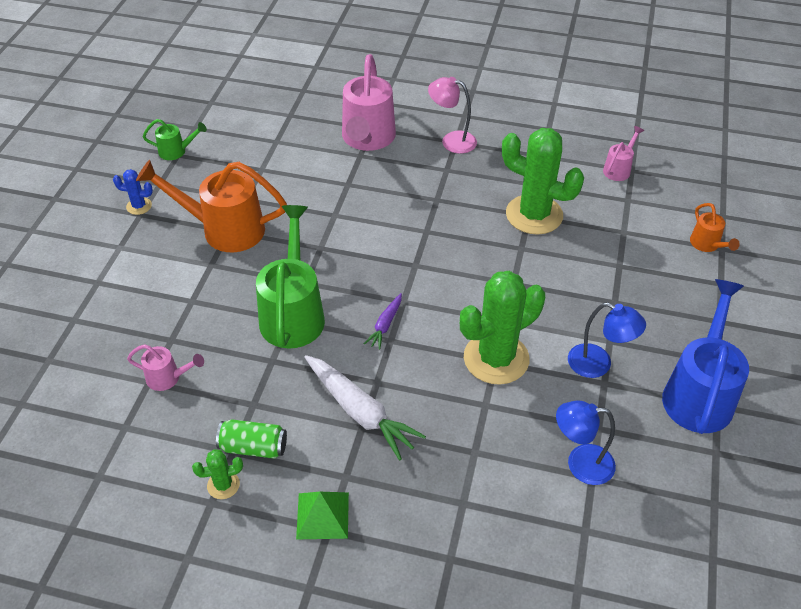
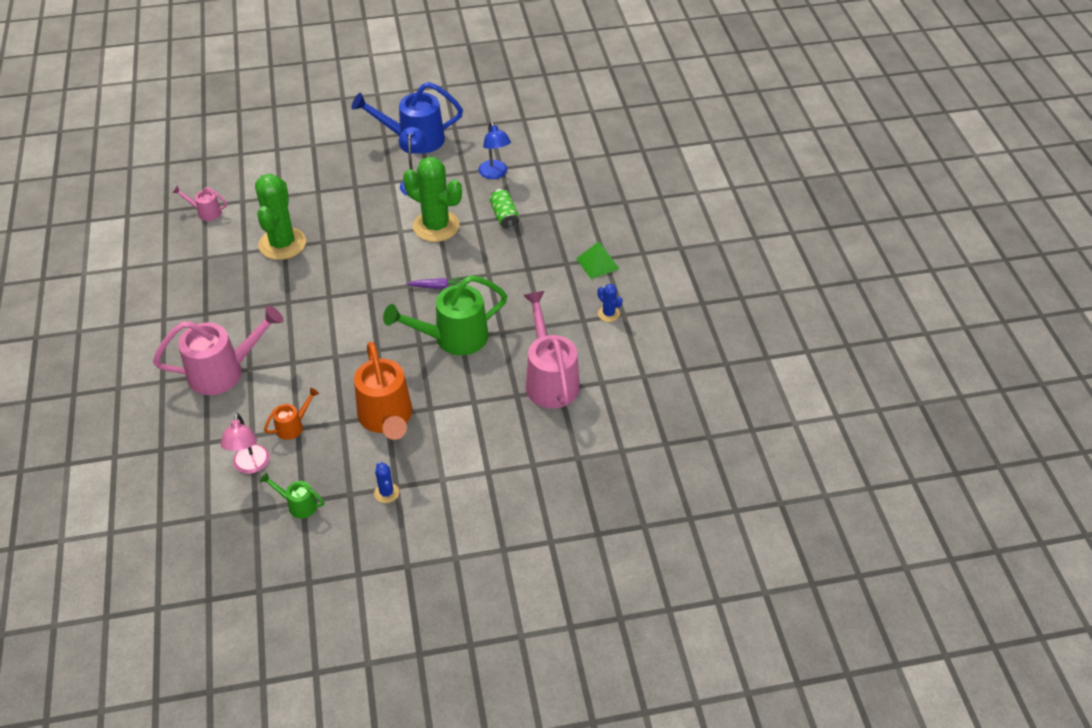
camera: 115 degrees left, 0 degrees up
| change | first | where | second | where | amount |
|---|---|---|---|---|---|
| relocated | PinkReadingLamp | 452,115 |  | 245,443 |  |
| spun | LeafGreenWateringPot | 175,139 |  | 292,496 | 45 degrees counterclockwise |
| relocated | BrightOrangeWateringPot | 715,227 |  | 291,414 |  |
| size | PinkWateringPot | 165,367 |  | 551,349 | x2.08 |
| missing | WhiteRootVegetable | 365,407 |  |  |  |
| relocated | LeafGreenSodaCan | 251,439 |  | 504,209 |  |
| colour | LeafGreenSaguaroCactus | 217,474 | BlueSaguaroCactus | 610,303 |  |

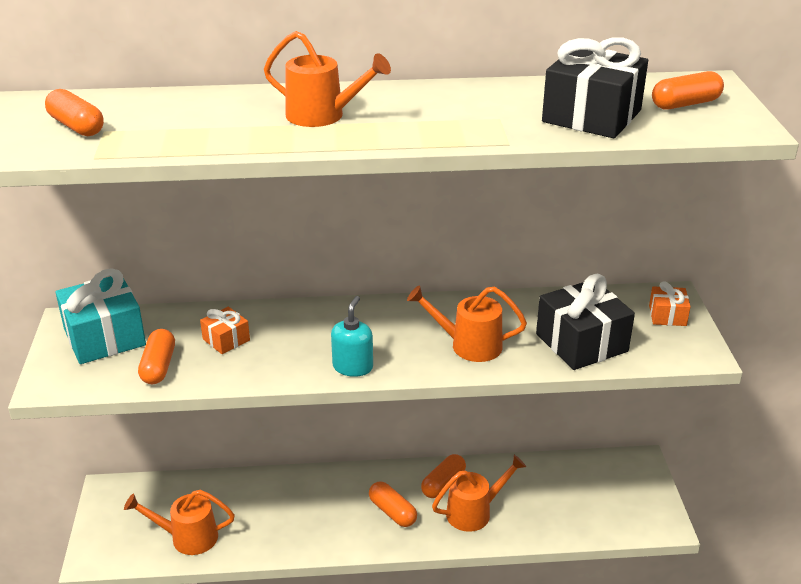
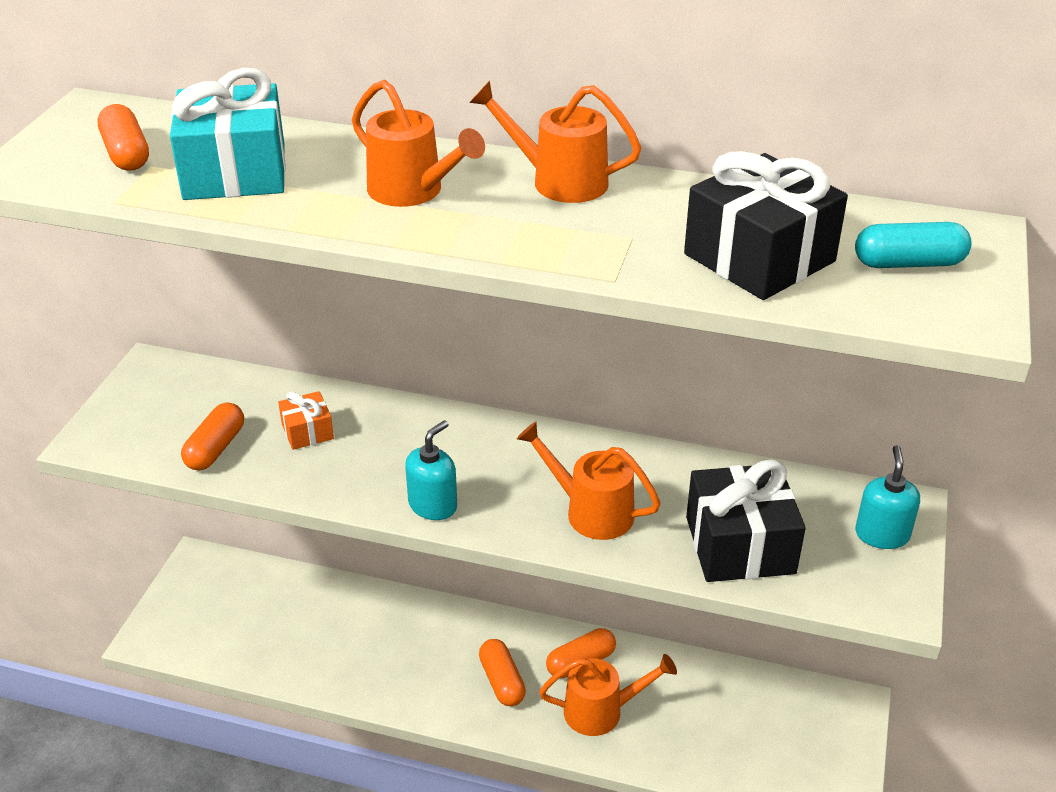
camera: 20 degrees right, 5 degrees up
| change | first | where | second | where | amount |
|---|---|---|---|---|---|
| colour | BrightOrangeCapsule | 688,90 | TealCapsule | 913,245 |  |
| relocated | TealGift | 100,316 |  | 228,134 |  |
| exchanged | BrightOrangeGift | 670,303 | TealSoapDispenser | 887,497 |  |
| relocated | BrightOrangeWateringPot | 179,522 |  | 555,142 |  |

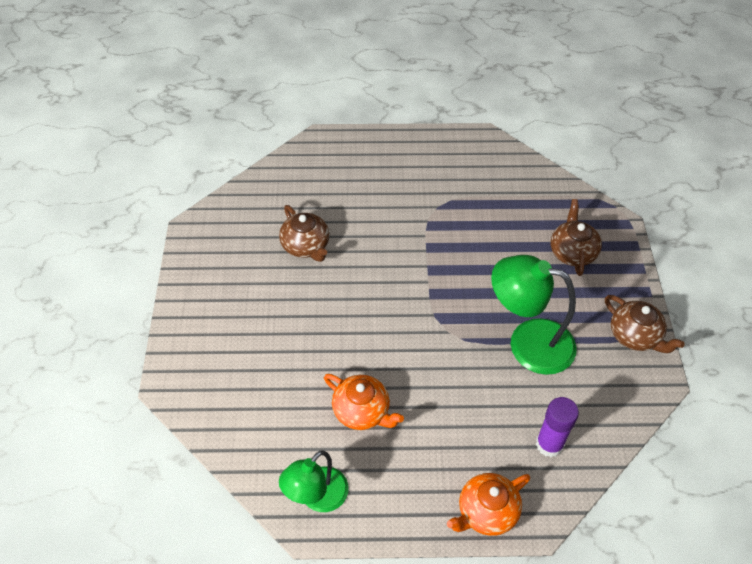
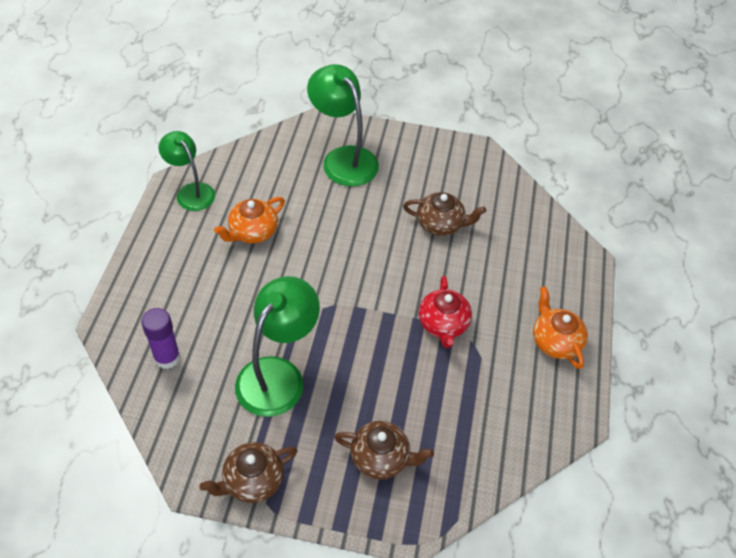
camera: 100 degrees right, 0 degrees up
| change | first | where | second | where | amount |
|---|---|---|---|---|---|
| spun | RussetTeaPot | 304,233 |  | 444,214 | 150 degrees counterclockwise |
| relocated | BrightOrangeTeaPot | 488,504 |  | 560,327 |  |
| appeared |  |  | LeafGreenReadingLamp | 343,125 |  |
| appeared |  |  | CrimsonTeaPot | 445,312 |  |

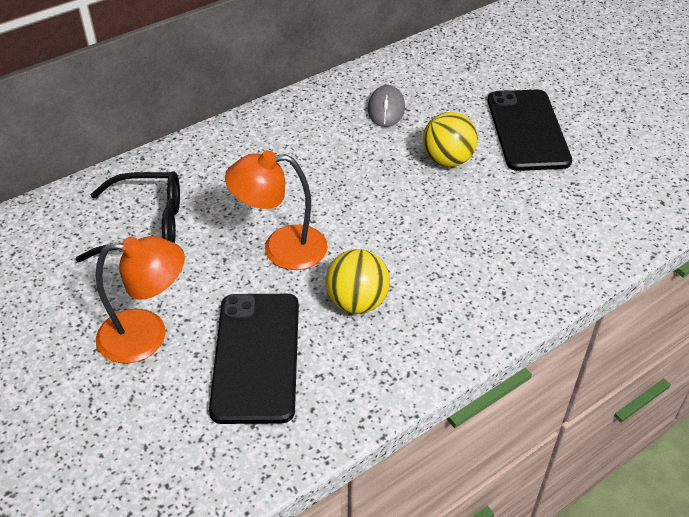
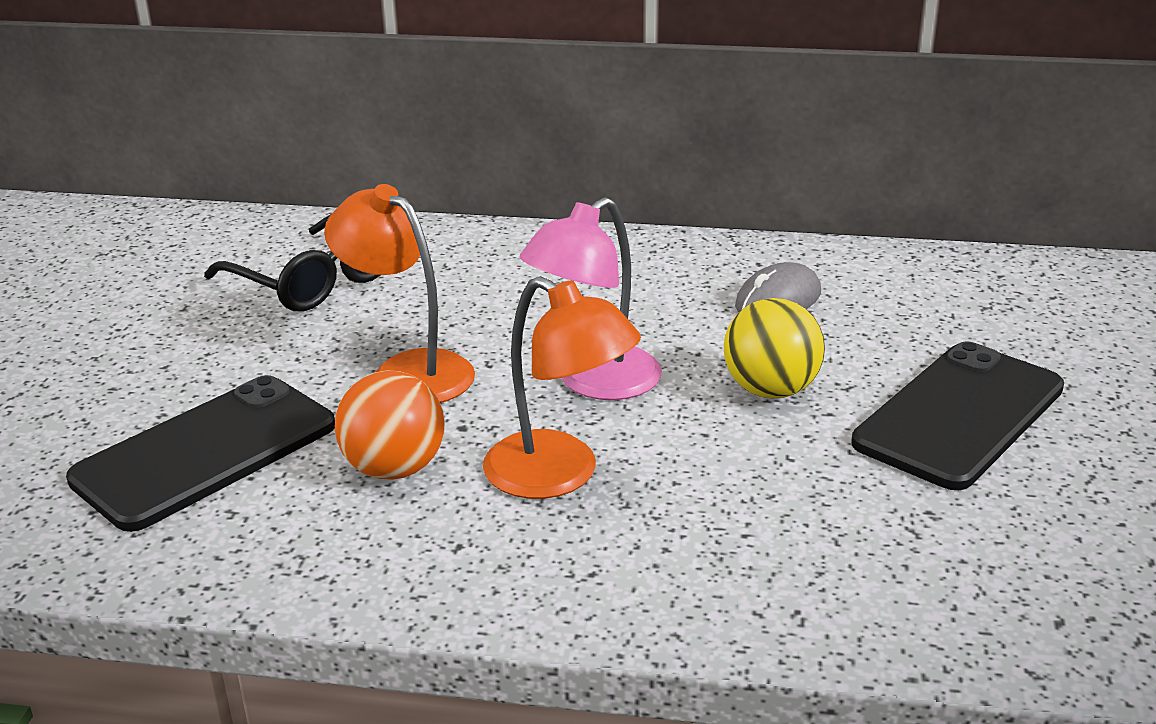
camera: 45 degrees right, 15 degrees down
| change | first | where | second | where | amount |
|---|---|---|---|---|---|
| relocated | BrightOrangeReadingLamp | 140,299 |  | 562,387 |  |
| colour | BrightYellowPlayBall | 358,281 | BrightOrangePlayBall | 390,425 |  |
| appeared |  |  | PinkReadingLamp | 591,298 |  |

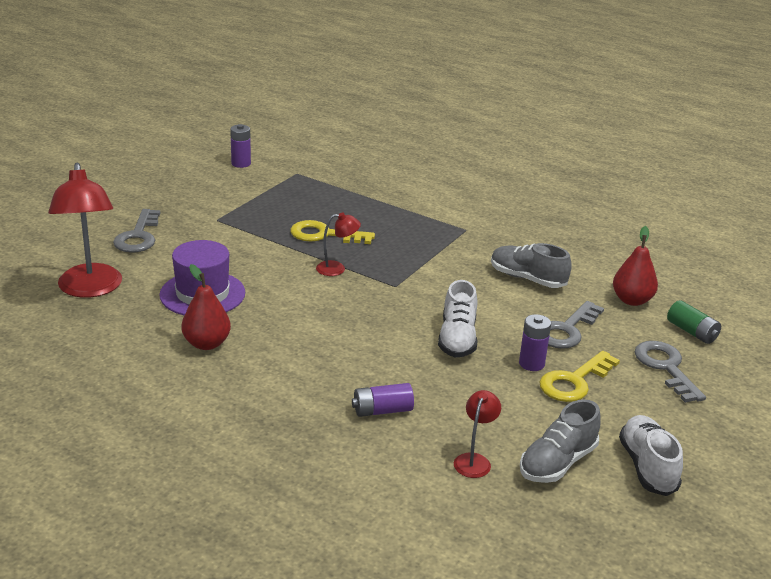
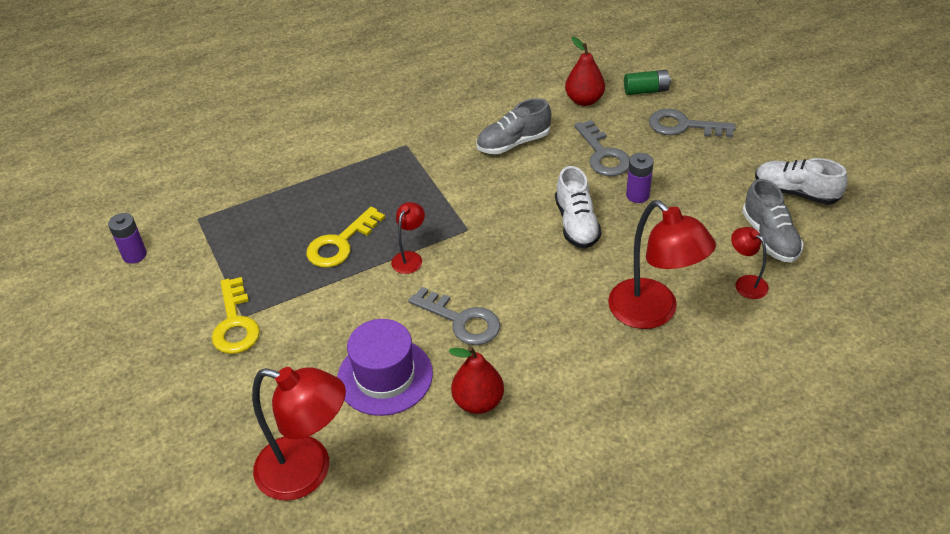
camera: 55 degrees left, 15 degrees up
| change | first | where | second | where | amount |
|---|---|---|---|---|---|
| relocated | AshGreyDoorKey | 136,231 |  | 454,316 |  |
| spun | WhiteShoe | 458,319 |  | 578,207 | 45 degrees clockwise |
| relocated | BrightYellowDoorKey | 579,376 |  | 236,315 |  |
| exchanged | PurplePowerCell | 383,400 | CrimsonReadingLamp | 662,264 |  |

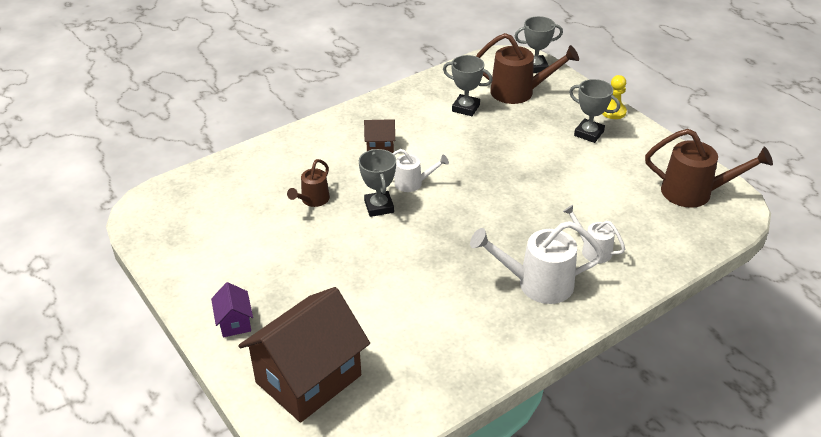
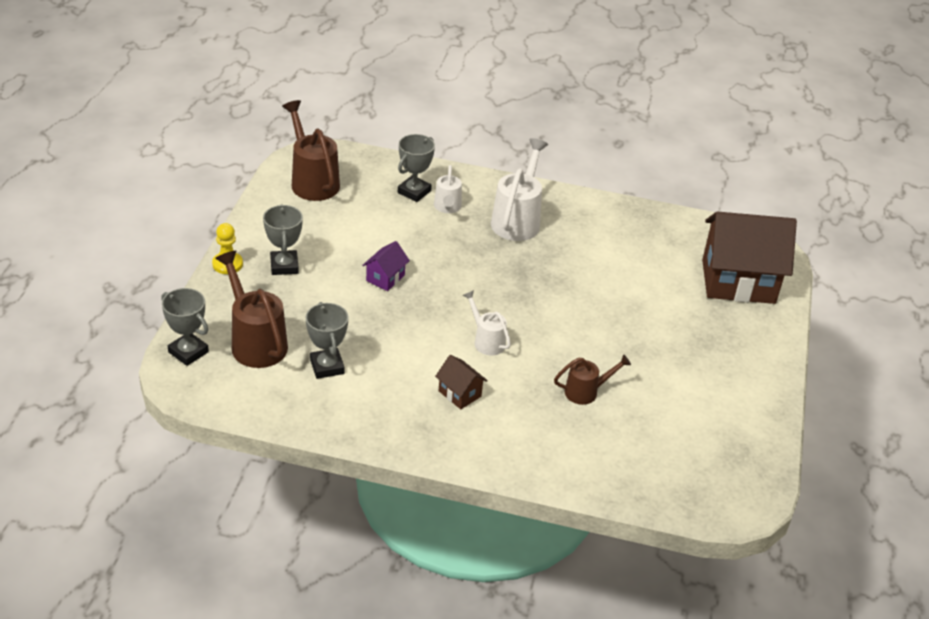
camera: 135 degrees left, 0 degrees up
| change | first | where | second | where | amount |
|---|---|---|---|---|---|
| relocated | AshGreyAwardCup | 377,183 |  | 416,168 |  |
| spun | WhiteWateringPot | 537,262 |  | 519,189 | 120 degrees counterclockwise |
| relocated | PurpleToyHouse | 232,309 |  | 386,266 |  |

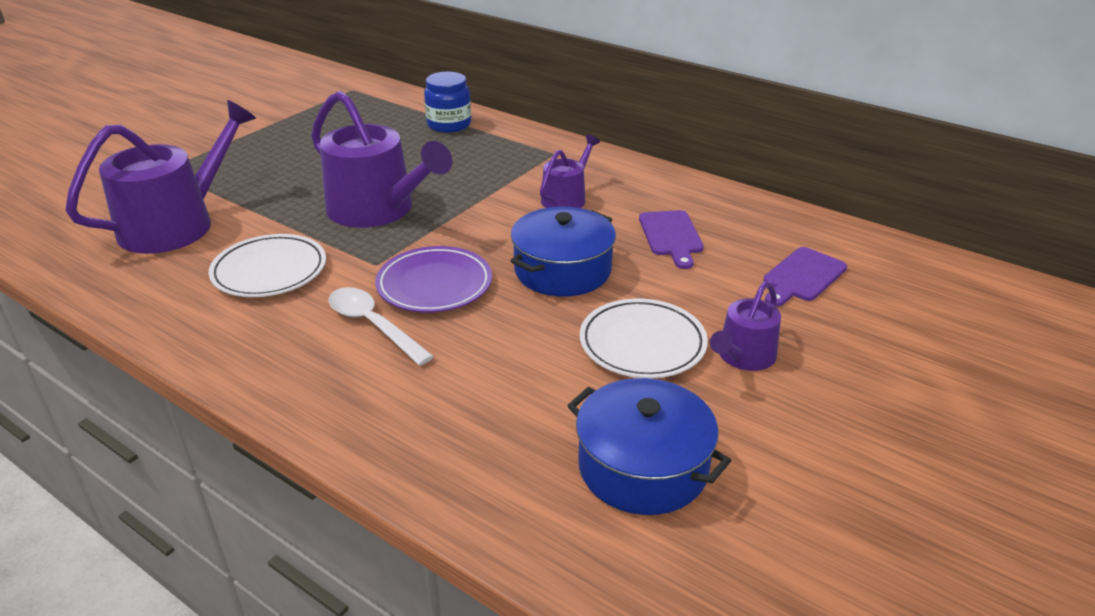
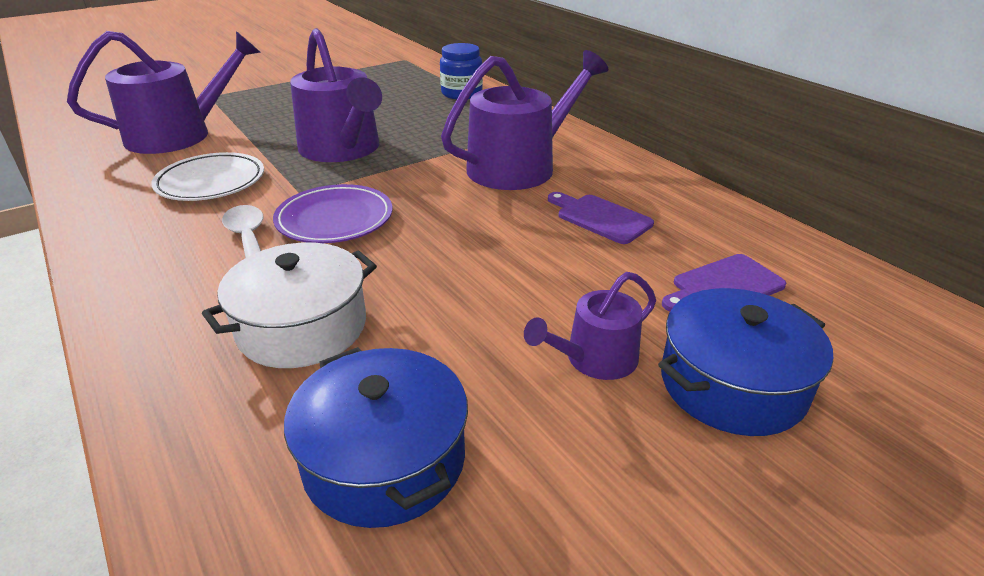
camera: 20 degrees right, 0 degrees up
| change | first | where | second | where | amount |
|---|---|---|---|---|---|
| size | PurpleWateringPot | 570,171 |  | 524,120 | x1.89 |
| relocated | BluePot | 563,251 |  | 745,362 |  |
| spun | PurpleCuttingBoard | 671,239 |  | 601,218 | 120 degrees clockwise |
| missing | WhiteDinnerPlate | 644,338 |  |  |  |
| appeared |  |  | WhitePot | 289,305 |  |

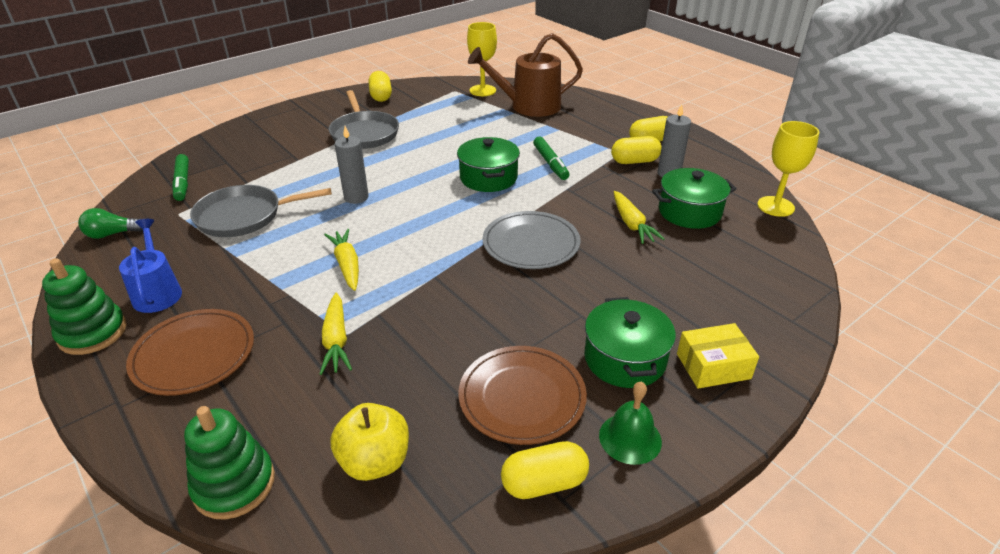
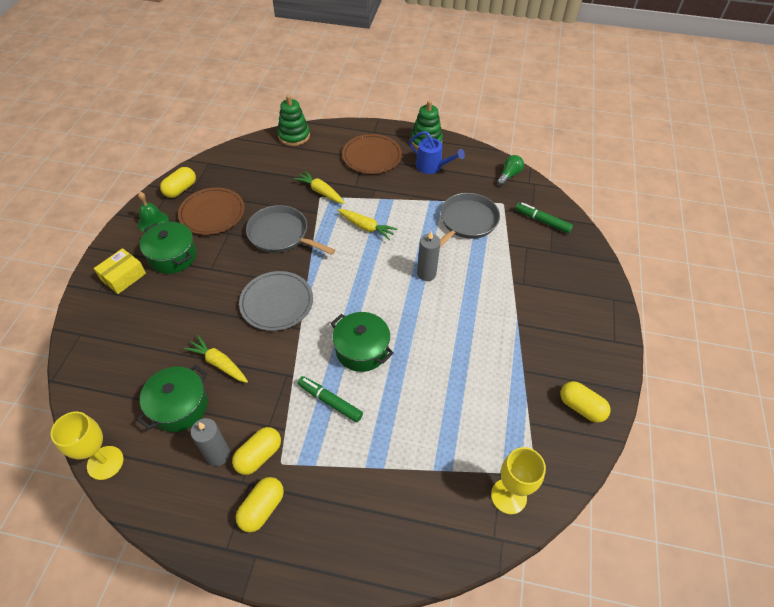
camera: 140 degrees right, 15 degrees up
| change | first | where | second | where | amount |
|---|---|---|---|---|---|
| missing | RussetWateringPot | 525,75 |  |  |  |
| relocated | AshGreyPan | 364,119 |  | 290,230 |  |
| missing | BrightYellowAppleFruit | 370,442 |  |  |  |

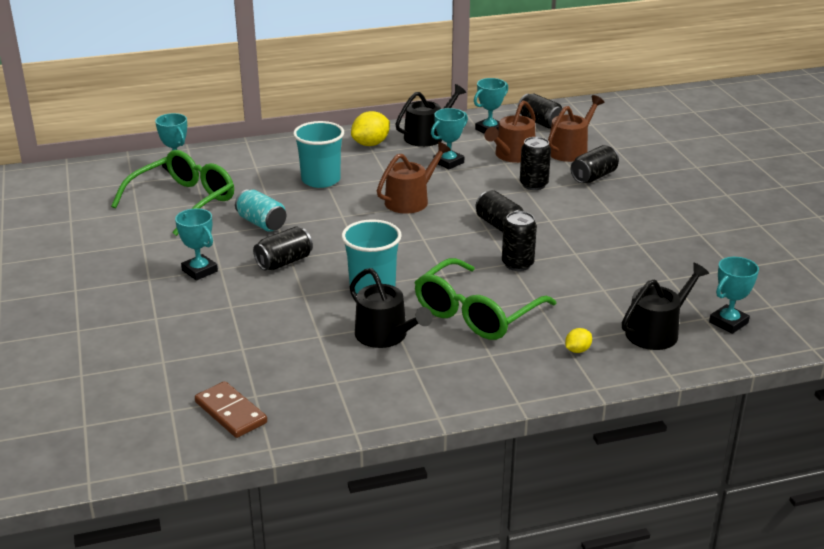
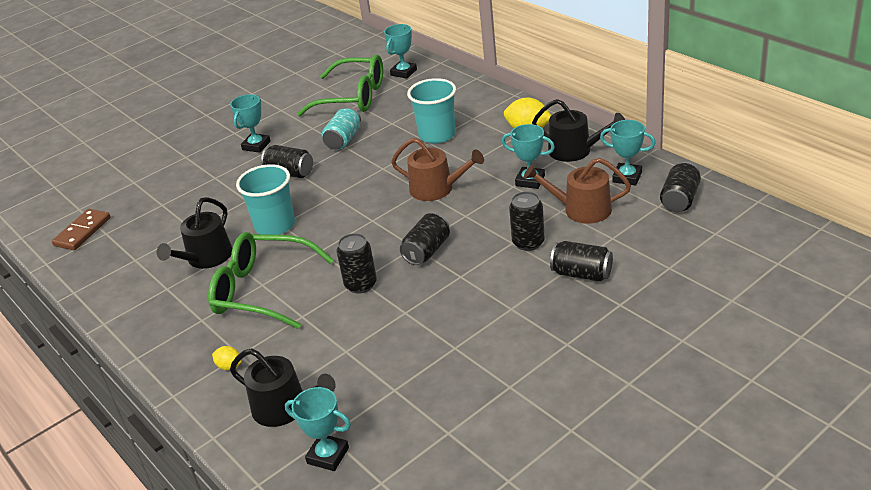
camera: 70 degrees right, 5 degrees up
| change | first | where | second | where | amount |
|---|---|---|---|---|---|
| missing | RussetWateringPot | 576,128 |  |  |  |

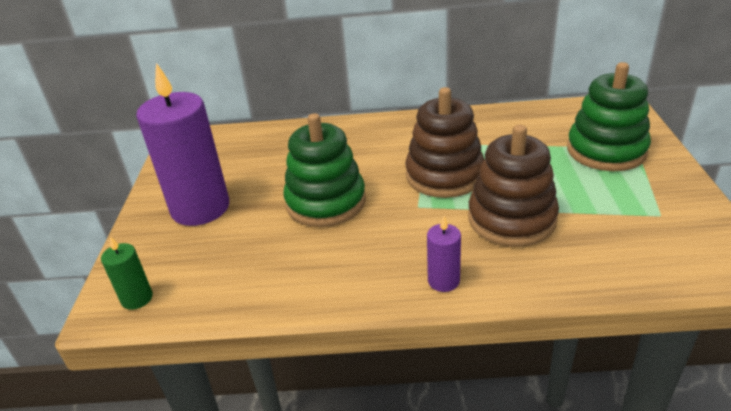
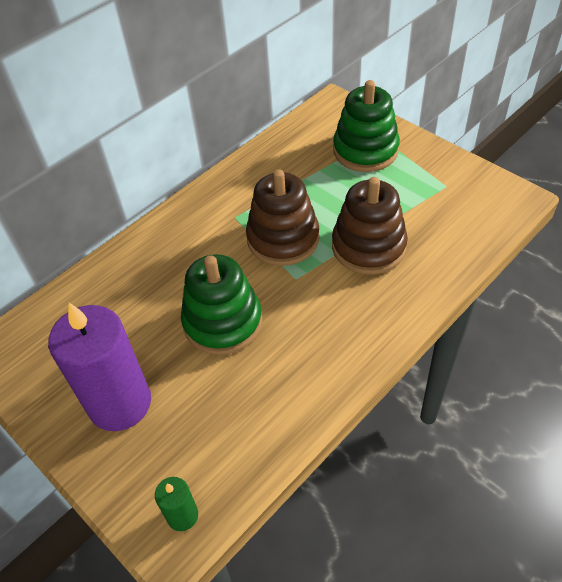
camera: 45 degrees left, 15 degrees up
| change | first | where | second | where | amount |
|---|---|---|---|---|---|
| missing | PurpleWaxCandle | 444,254 |  |  |  |

